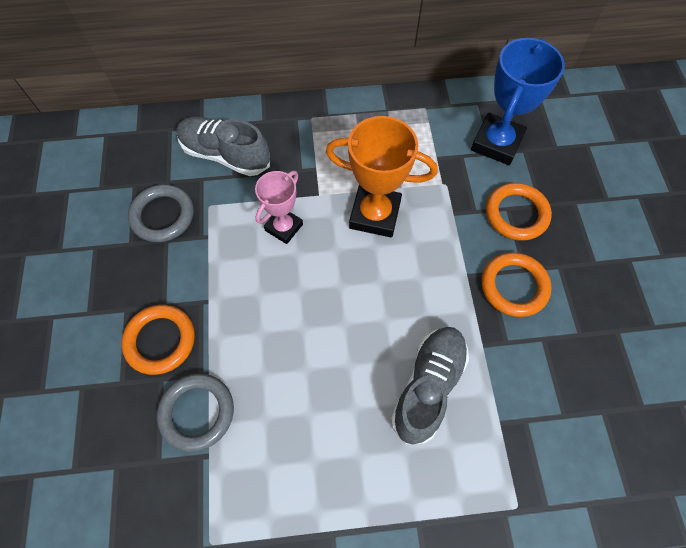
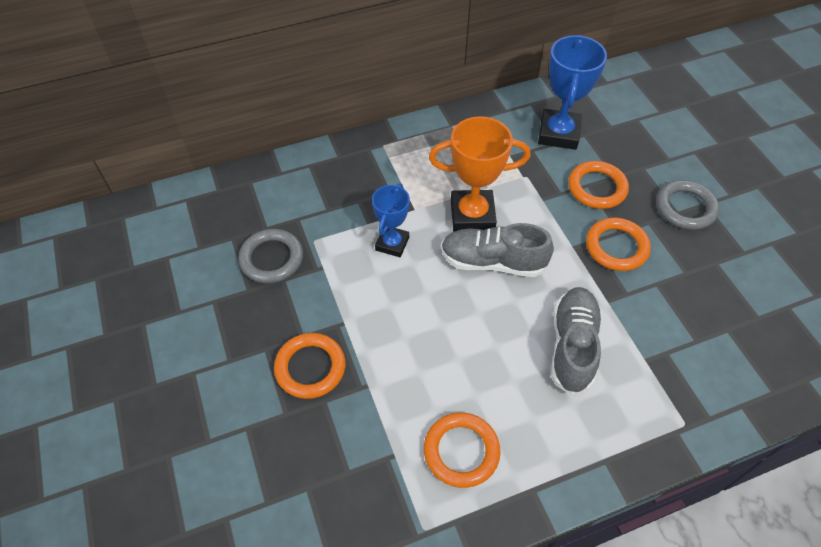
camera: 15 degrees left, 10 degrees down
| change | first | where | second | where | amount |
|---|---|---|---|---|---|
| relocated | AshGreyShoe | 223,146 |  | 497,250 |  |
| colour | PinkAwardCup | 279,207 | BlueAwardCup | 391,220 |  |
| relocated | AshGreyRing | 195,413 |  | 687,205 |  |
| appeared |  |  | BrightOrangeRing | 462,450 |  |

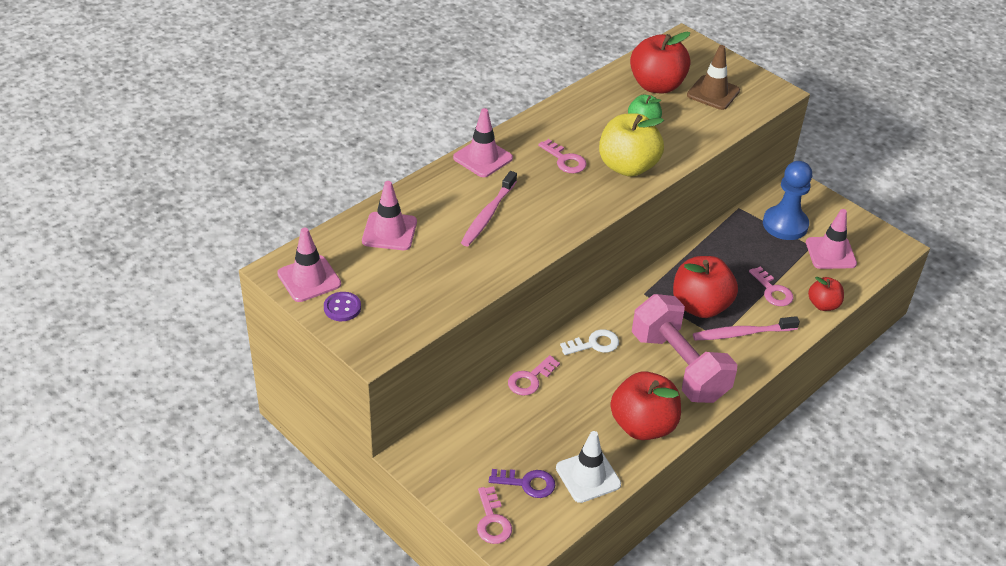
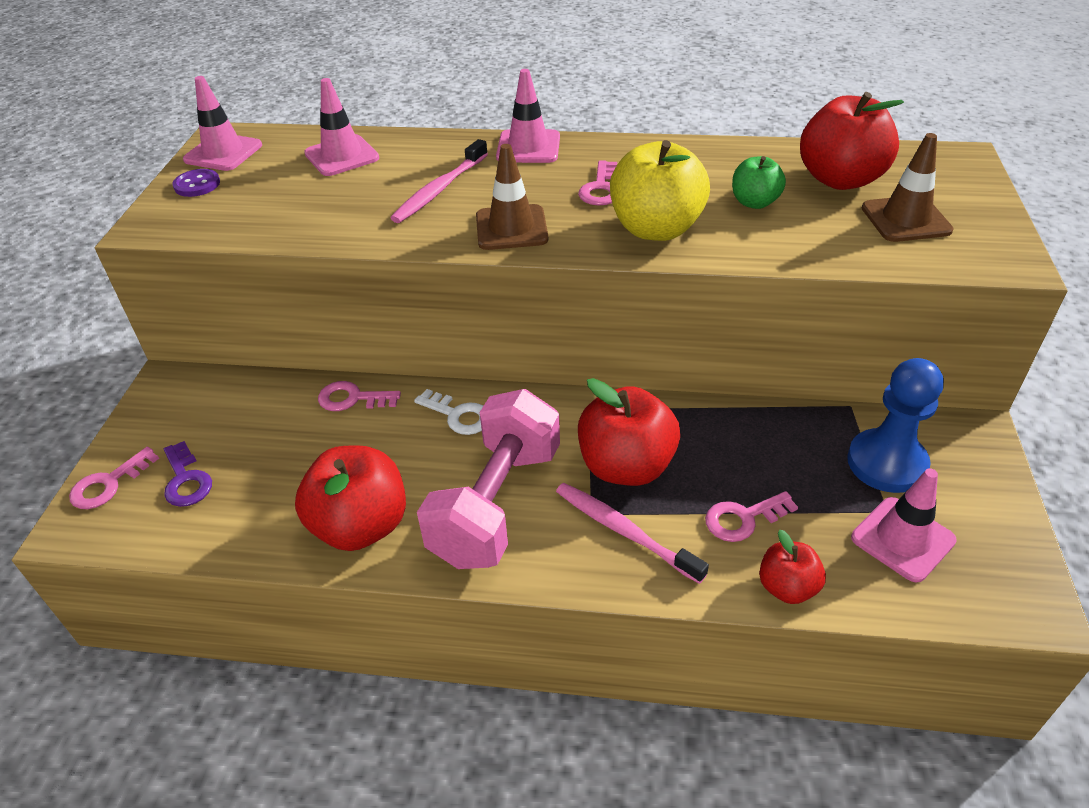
camera: 55 degrees right, 0 degrees up
| change | first | where | second | where | amount |
|---|---|---|---|---|---|
| spun | PinkToothBrush | 489,208 |  | 439,181 | 45 degrees counterclockwise |
| spun | PinkDoorKey | 771,286 |  | 751,516 | 45 degrees clockwise |
| missing | WhiteRoadCone | 588,467 |  |  |  |
| appeared |  |  | RussetRoadCone | 512,197 |  |

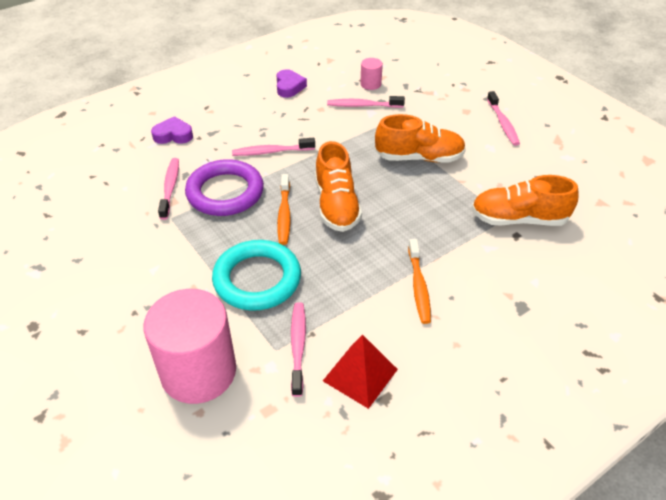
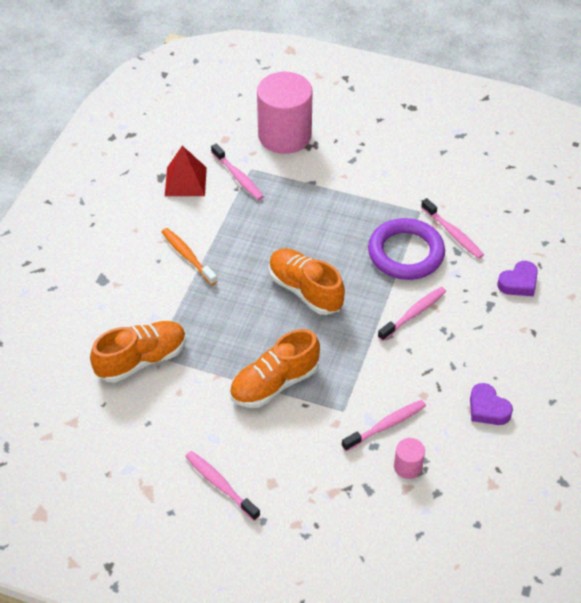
camera: 145 degrees right, 5 degrees up
| change | first | where | second | where | amount |
|---|---|---|---|---|---|
| missing | BrightOrangeToothBrush | 284,209 |  |  |  |
| missing | TealRing | 256,275 |  |  |  |

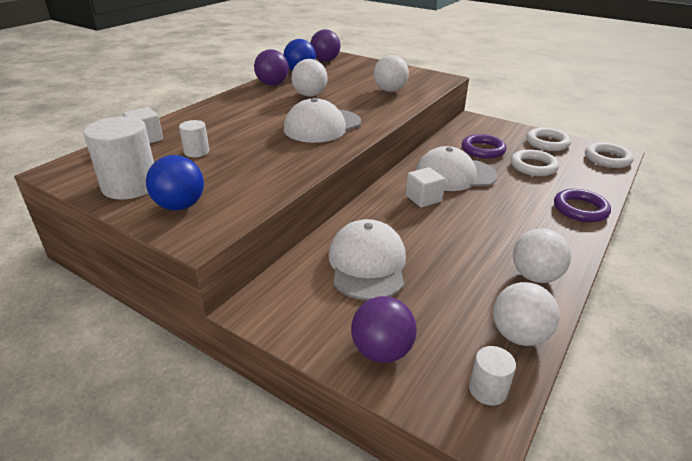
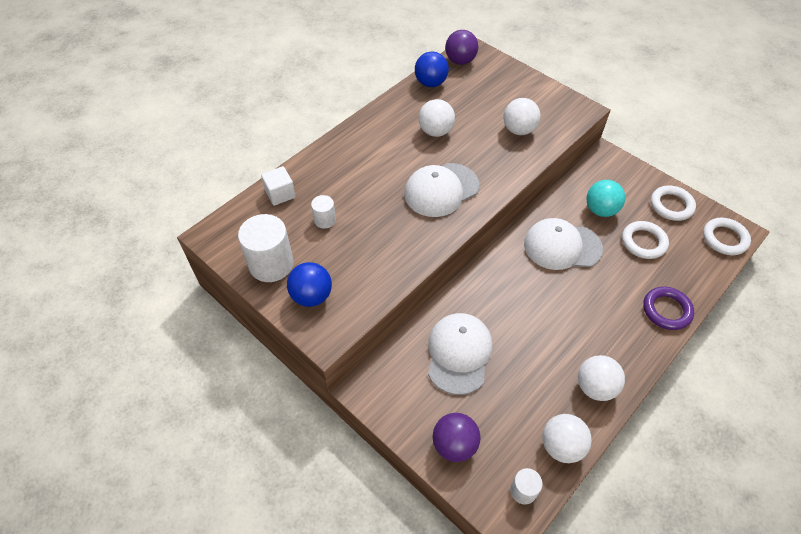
camera: 10 degrees right, 20 degrees up
| change | first | where | second | where | amount |
|---|---|---|---|---|---|
| missing | PurplePlayBall | 271,67 |  |  |  |
| exchanged | PurpleRing | 484,146 | TealPlayBall | 606,198 |  |
| missing | WhiteCube | 425,187 |  |  |  |

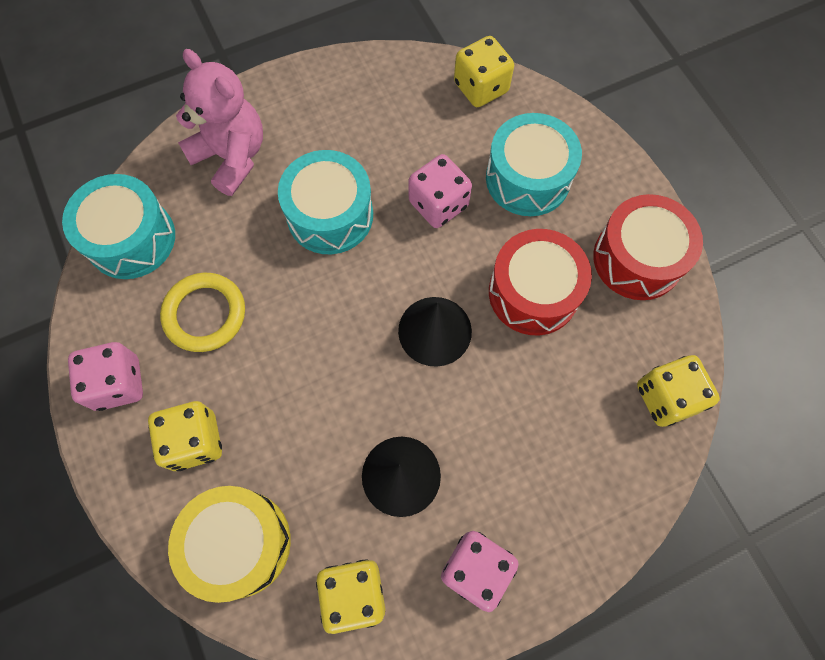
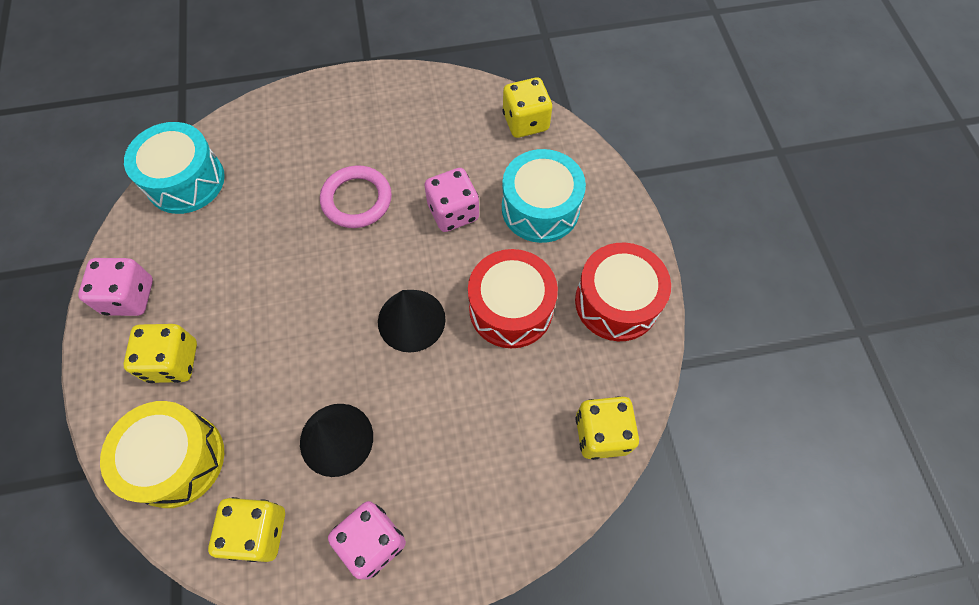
camera: 15 degrees right, 5 degrees down
| change | first | where | second | where | amount |
|---|---|---|---|---|---|
| missing | PinkTeddy | 219,122 |  |  |  |
| exchanged | TealDrum | 325,202 | PinkRing | 356,196 |  |
| missing | BrightYellowRing | 202,312 |  |  |  |

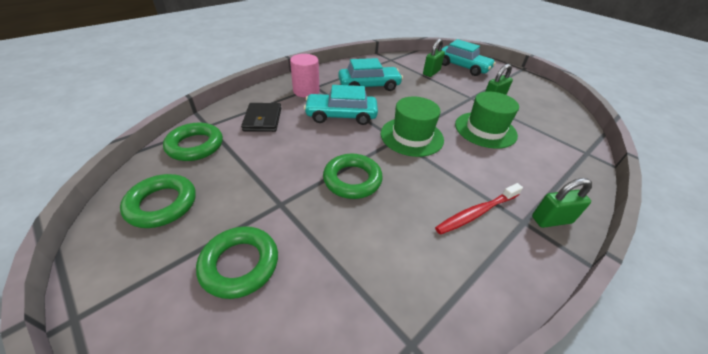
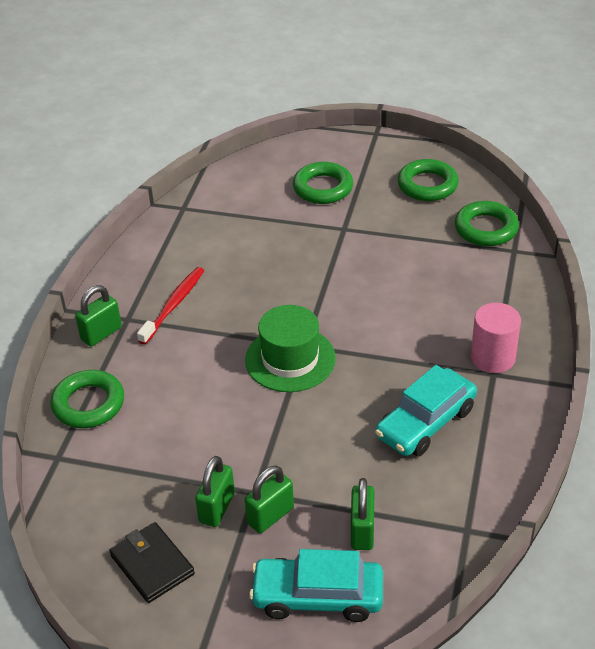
camera: 150 degrees right, 0 degrees up
| change | first | where | second | where | amount |
|---|---|---|---|---|---|
| missing | TealAutomobile | 341,105 |  |  |  |
| missing | LeafGreenHat | 487,120 |  |  |  |
| relocated | BlackBillfold | 261,117 |  | 152,562 |  |
| relocated | LeafGreenRing | 353,176 |  | 87,399 |  |
| appeared |  |  | LeafGreenLock | 269,499 |  |

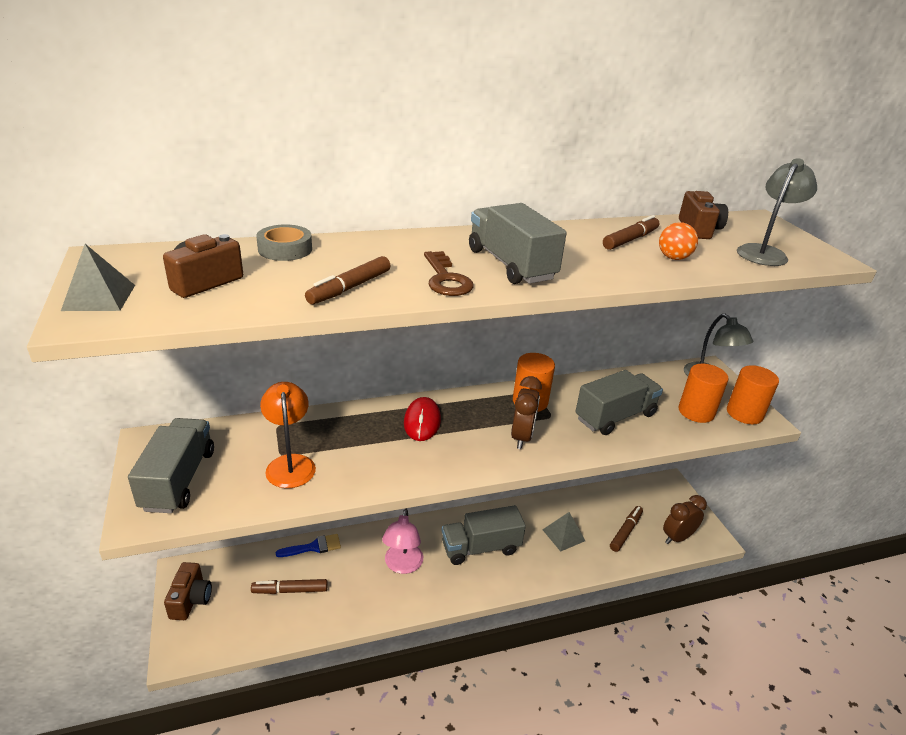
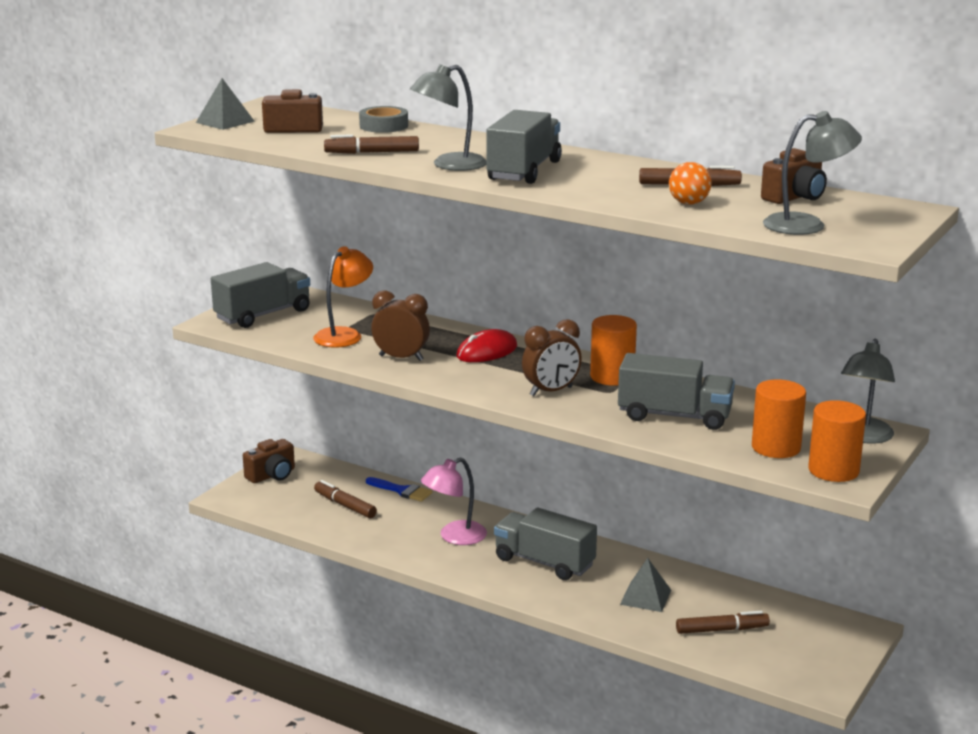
camera: 50 degrees right, 10 degrees down
| change | first | where | second | where | amount |
|---|---|---|---|---|---|
| exchanged | RussetDoorKey | 449,273 | AshGreyReadingLamp | 448,117 |  |
| relocated | RussetAlarmClock | 685,519 |  | 400,325 |  |

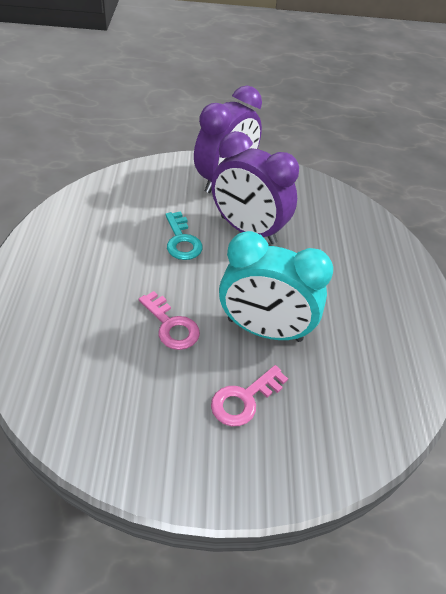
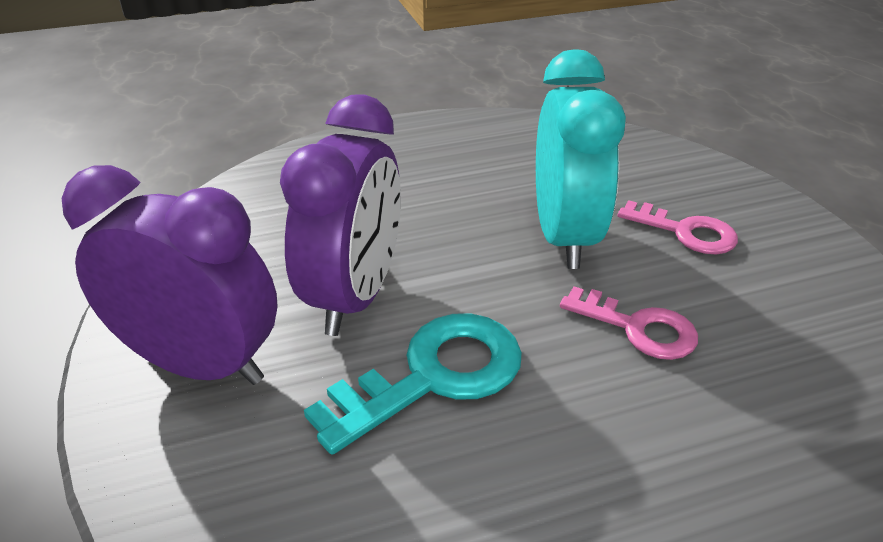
camera: 105 degrees left, 10 degrees down
| change | first | where | second | where | amount |
|---|---|---|---|---|---|
| size | TealDoorKey | 184,235 |  | 413,384 | x1.55 |
| spun | PinkDoorKey | 169,320 |  | 629,323 | 90 degrees clockwise |

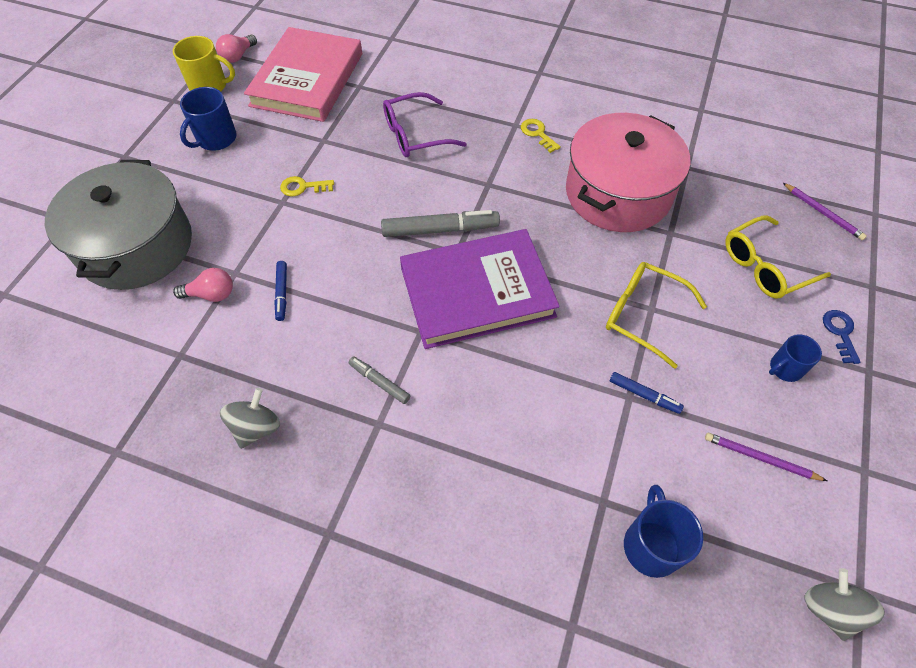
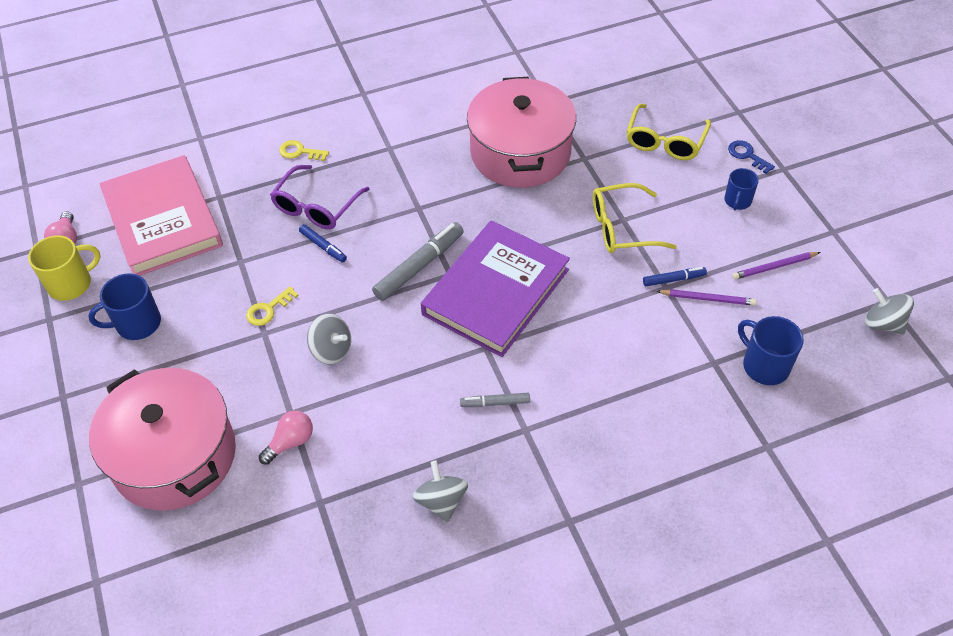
camera: 40 degrees left, 5 degrees down
| change | first | where | second | where | amount |
|---|---|---|---|---|---|
| spun | BlueTeaMug | 208,119 |  | 124,306 | 75 degrees clockwise |
| relocated | BrightYellowDoorKey | 541,136 |  | 304,150 |  |
| colour | AshGreyPot | 118,225 | PinkPot | 162,439 |  |
| relocated | PurpleWoodenPencil | 825,212 |  | 706,297 |  |
| relocated | BlueMarkerPen | 280,291 |  | 323,243 |  |
| appeared |  |  | AshGreyWhirligig | 329,339 |  |

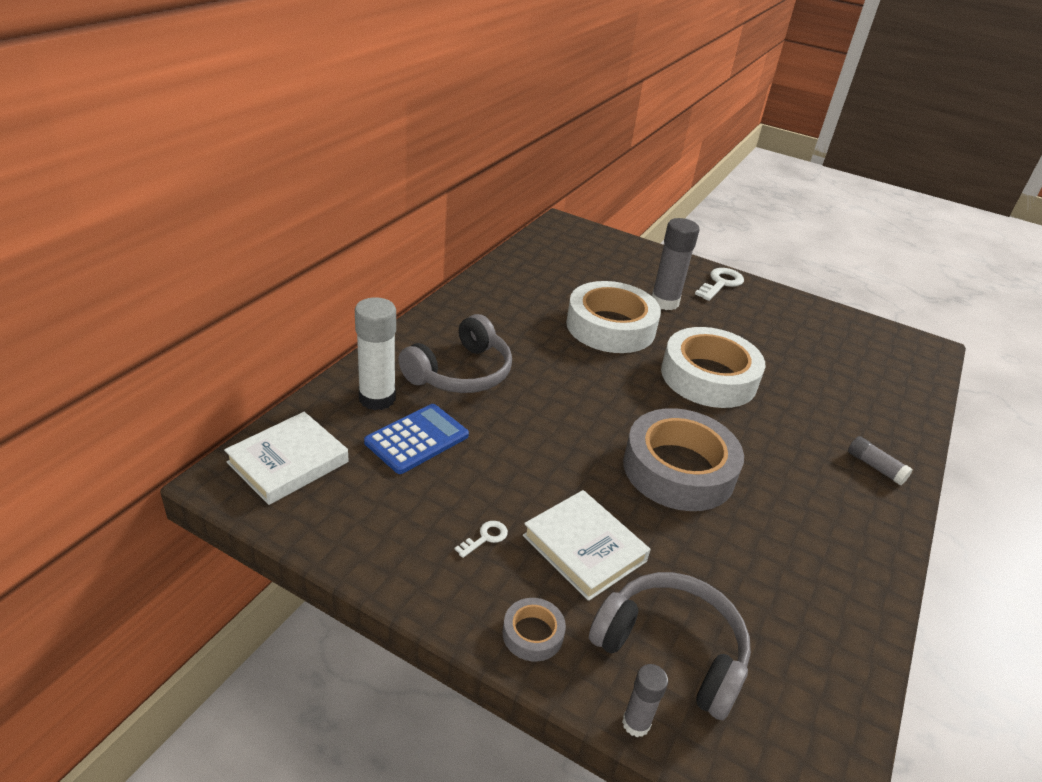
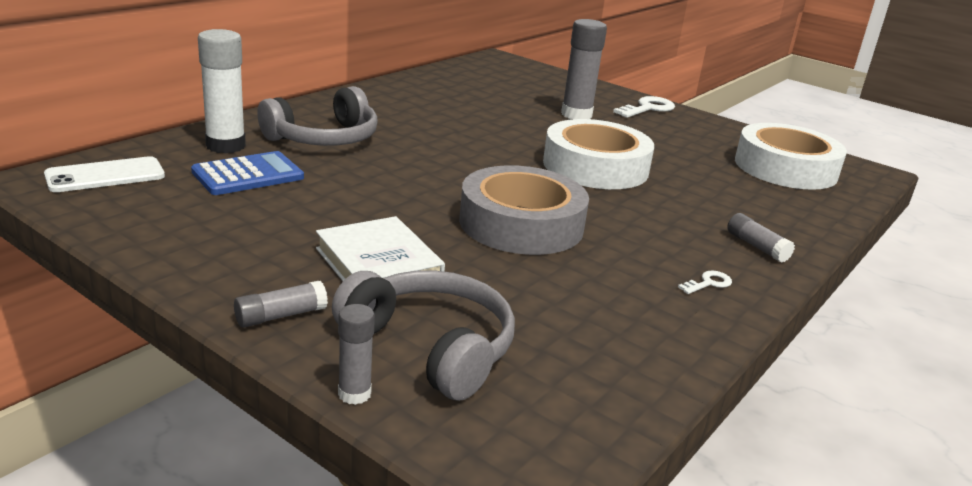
camera: 10 degrees right, 10 degrees down
| change | first | where | second | where | amount |
|---|---|---|---|---|---|
| relocated | WhiteStickyTape | 613,317 |  | 791,156 |  |
| exchanged | WhiteHardcover | 286,458 | WhitePhone | 104,174 |  |
| relocated | WhiteDoorKey | 481,539 |  | 705,282 |  |
| exchanged | AshGreyStickyTape | 534,629 | AshGreyStickOfGlue | 281,304 |  |

